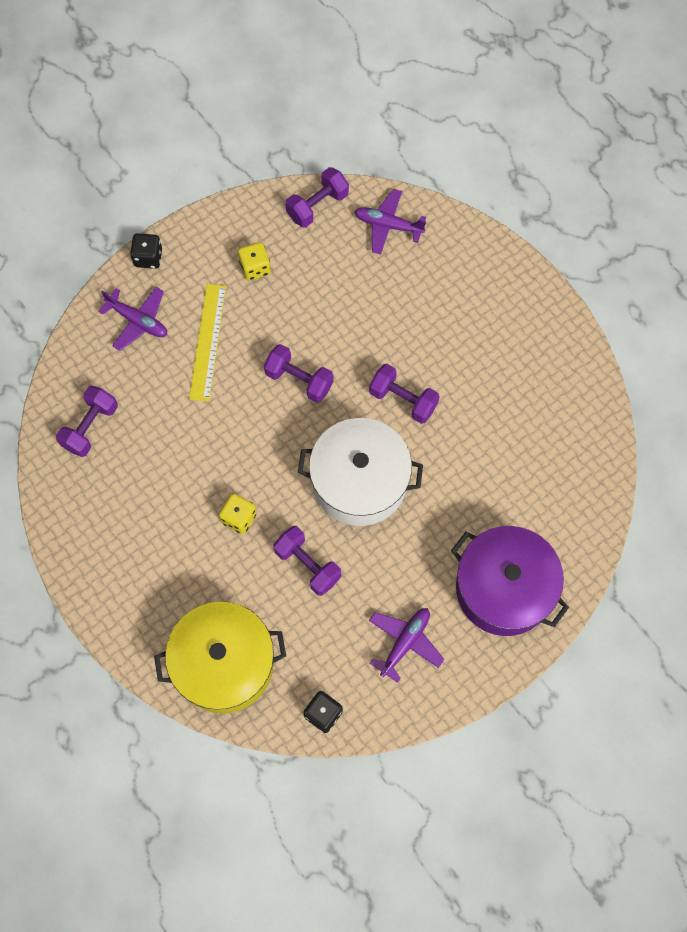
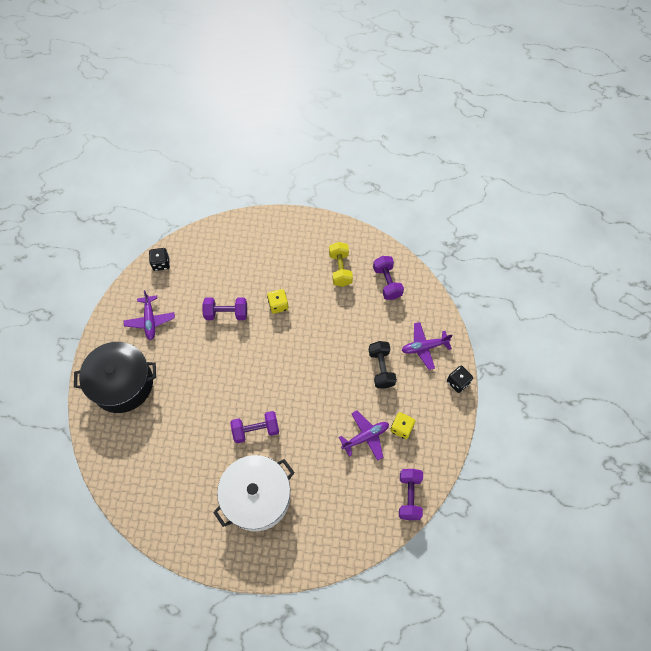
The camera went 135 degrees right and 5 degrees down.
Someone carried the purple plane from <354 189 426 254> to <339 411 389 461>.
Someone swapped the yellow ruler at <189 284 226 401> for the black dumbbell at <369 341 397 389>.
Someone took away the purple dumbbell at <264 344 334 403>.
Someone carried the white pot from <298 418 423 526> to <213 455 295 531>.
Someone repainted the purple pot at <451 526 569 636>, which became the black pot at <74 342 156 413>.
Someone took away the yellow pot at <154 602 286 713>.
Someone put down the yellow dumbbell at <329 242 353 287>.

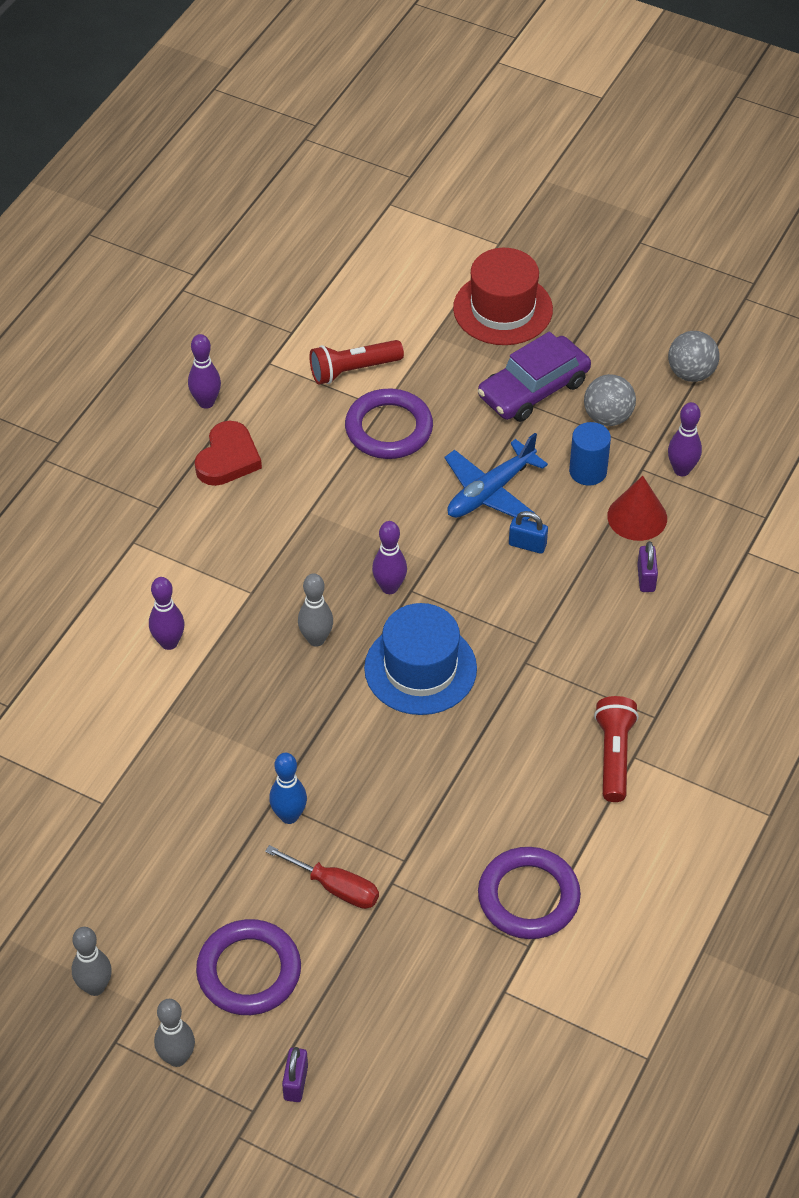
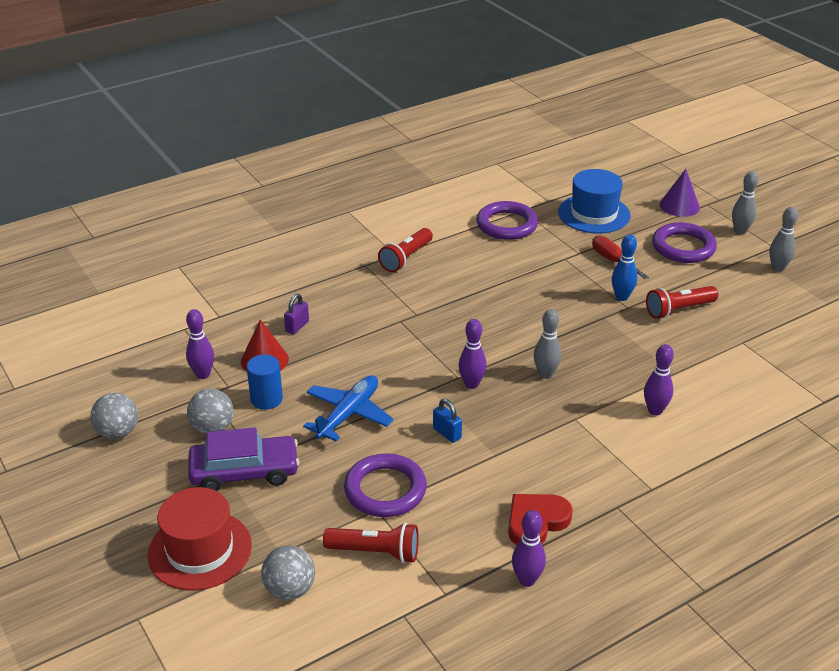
The camera went 150 degrees left and 15 degrees down.
Someone rotated the blue plane at <444 433 548 520> by 45 degrees counterclockwise.
Someone carried the blue padlock from <509 511 548 554> to <433 399 462 443>.
Someone carried the blue hat from <364 603 477 715> to <558 169 631 234>.
Someone swapped the purple padlock at <282 1047 308 1102> for the purple cone at <660 169 700 217>.
Someone put down the red flashlight at <646 286 718 319>.
Someone put down the grey ball at <261 545 315 600>.

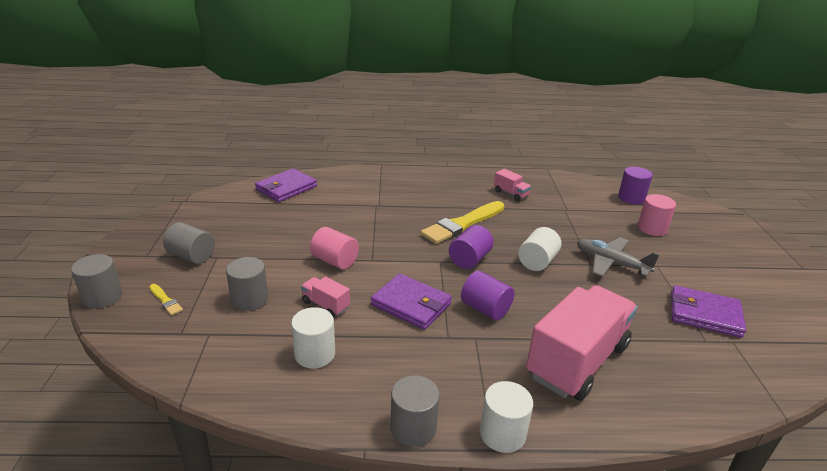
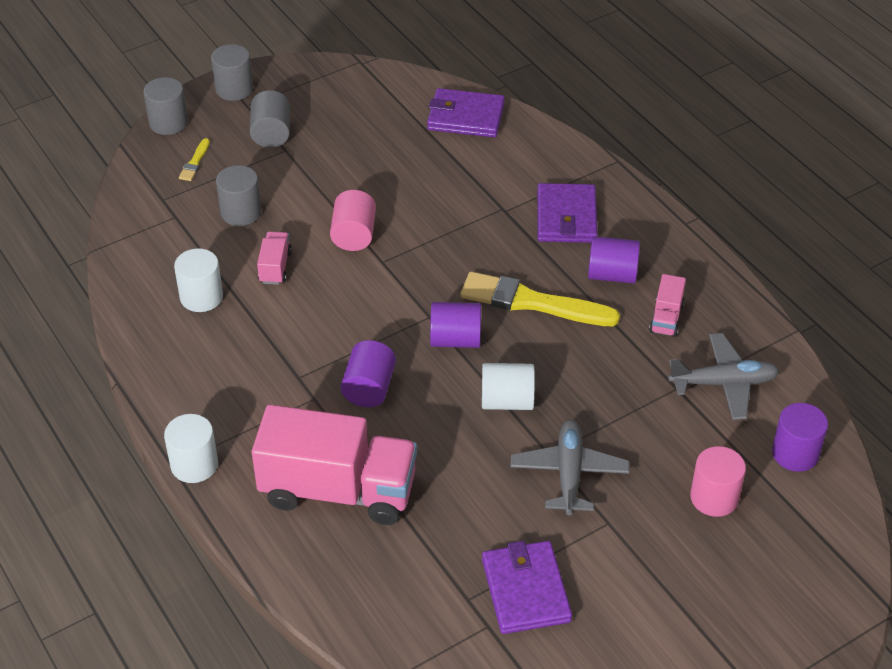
The camera went 60 degrees right and 15 degrees up.
Someone carried the purple wallet from <371 273 452 330> to <537 183 598 243>.
Someone carried the grey cylinder from <391 375 440 447> to <211 44 253 101>.
Someone put down the purple cylinder at <588 236 640 283>.
Someone put down the grey plane at <668 333 779 420>.

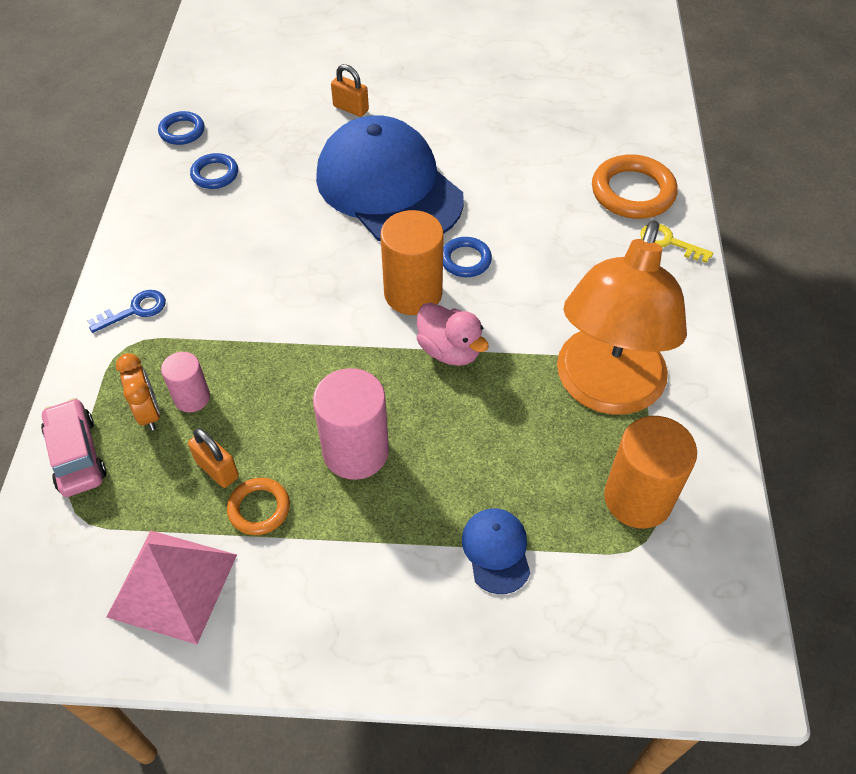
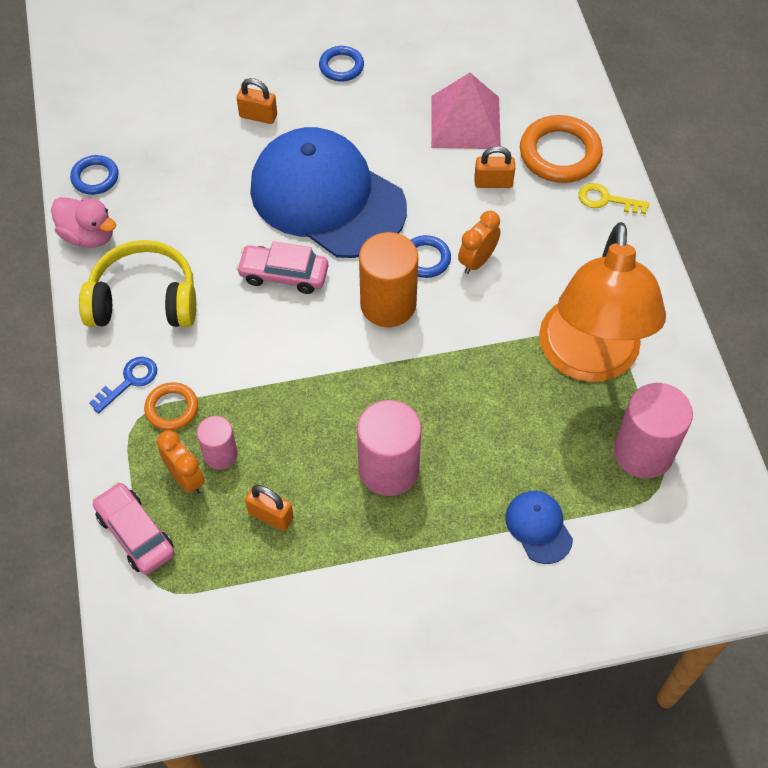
The camera went 15 degrees left and 5 degrees up.
Someone carried the blue ring from <190 153 238 189> to <319 46 364 81>.
Someone carried the pink duck from <417 302 489 366> to <51 197 116 248>.
Someone repainted the orange cylinder at <604 416 697 529>, which became the pink cylinder at <614 383 693 479>.
Someone carried the orange ring from <227 478 290 535> to <144 382 198 431>.
Someone carried the pink pyramid from <107 531 237 644> to <431 73 501 149>.
Someone put down the orange padlock at <474 146 515 188>.
Someone put down the orange clock at <458 211 500 274>.
Someone put down the yellow headphones at <79 240 196 327>.
Someone put down the pink car at <236 241 328 294>.

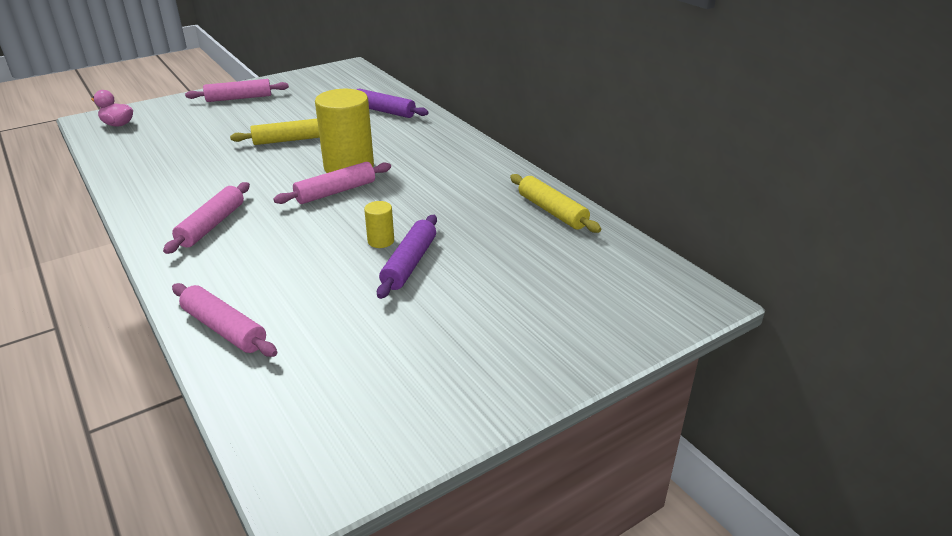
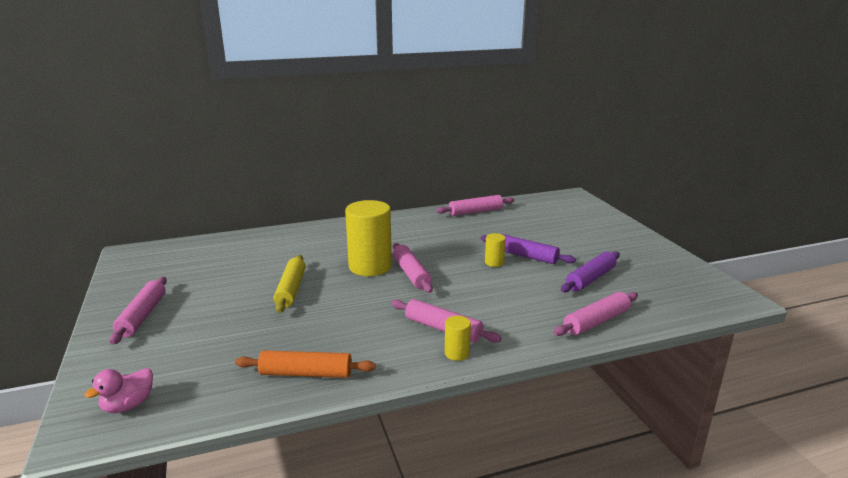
The camera went 75 degrees left and 10 degrees down.
Someone carried the purple rolling pin from <356 89 428 118> to <561 251 620 293>.
Someone repainted the yellow rolling pin at <510 174 601 233>, which became the pink rolling pin at <436 195 514 216>.
Someone put down the yellow cylinder at <445 316 471 361>.
Someone put down the orange rolling pin at <235 350 376 378>.

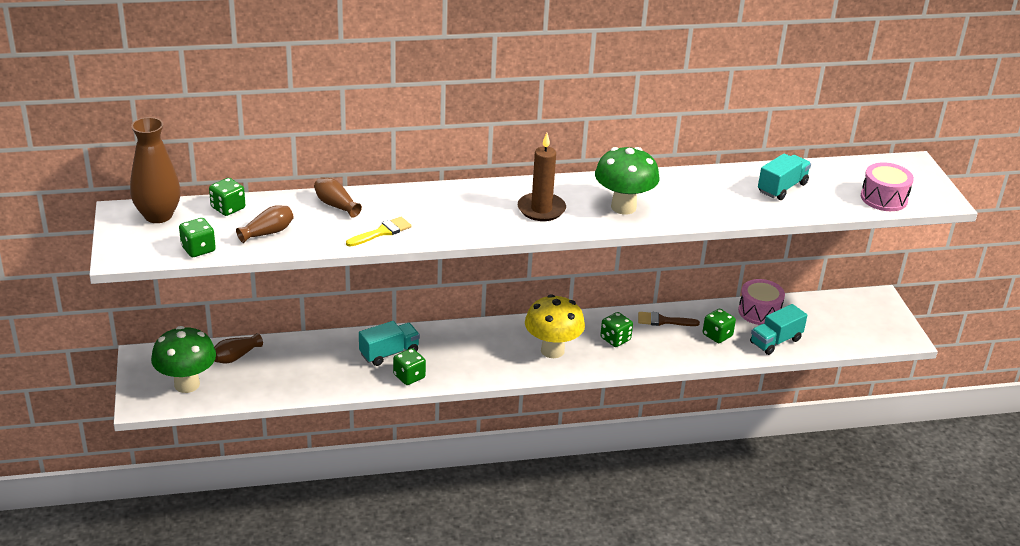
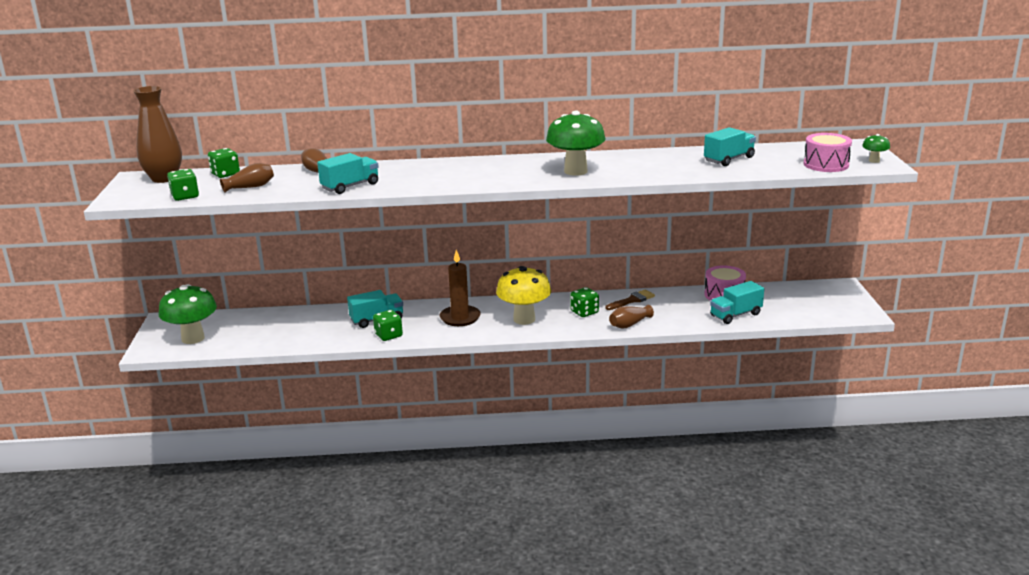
The camera went 10 degrees right and 10 degrees down.
Someone carried the brown candle from <518 133 566 221> to <440 250 481 326>.
Someone swapped the yellow brush at <346 216 412 247> for the turquoise truck at <317 153 379 194>.
Someone took away the green dice at <703 309 736 343>.
Someone rotated the brown brush at <638 312 700 326> by 135 degrees clockwise.
Someone carried the brown vase from <214 333 263 364> to <609 305 654 328>.
Someone put down the green mushroom at <862 134 890 163>.

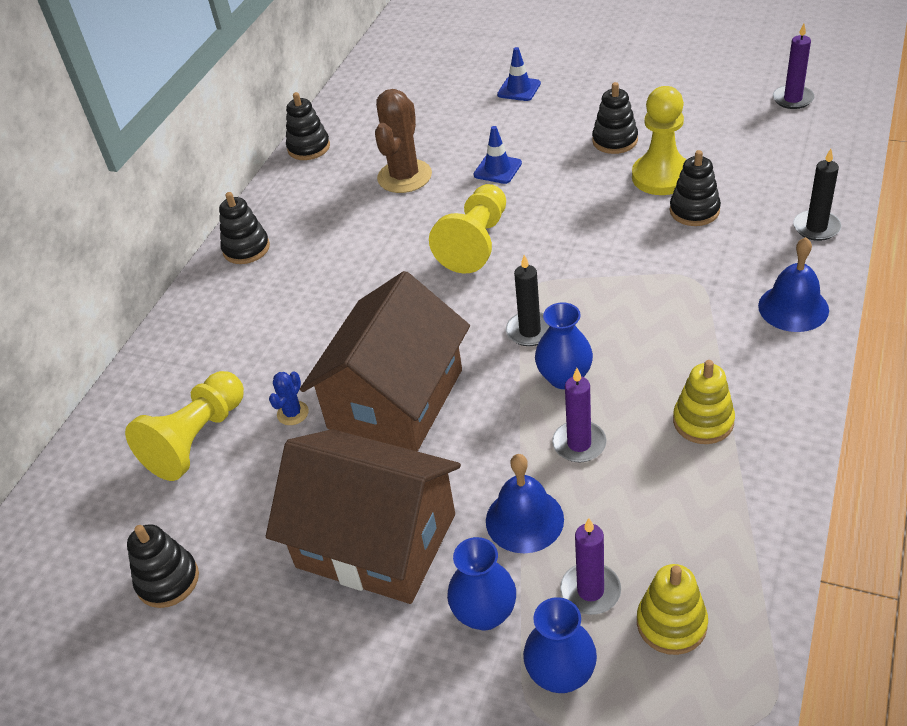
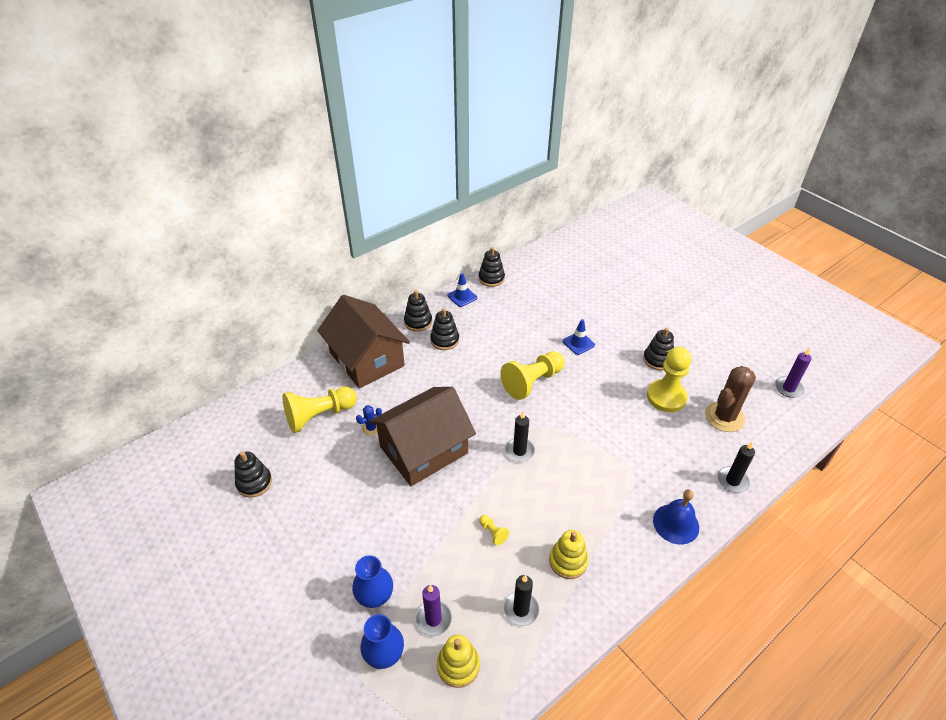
The camera went 25 degrees right and 0 degrees up.
Someone carried the blue traffic cone from <497 47 541 101> to <448 273 477 307>.
Someone carried the brown cactus from <375 89 432 193> to <705 366 756 432>.
Someone carried the black stacking toy from <670 150 721 226> to <430 308 459 350>.
Someone took away the blue vase at <535 302 593 389>.
Someone swapped the purple candle at <552 368 607 462> for the yellow pawn at <479 515 509 545>.
Someone carried the brown house from <266 429 461 604> to <317 295 410 388>.
Someone took away the blue bell at <486 454 564 553>.
Someone put down the black candle at <503 575 539 626>.

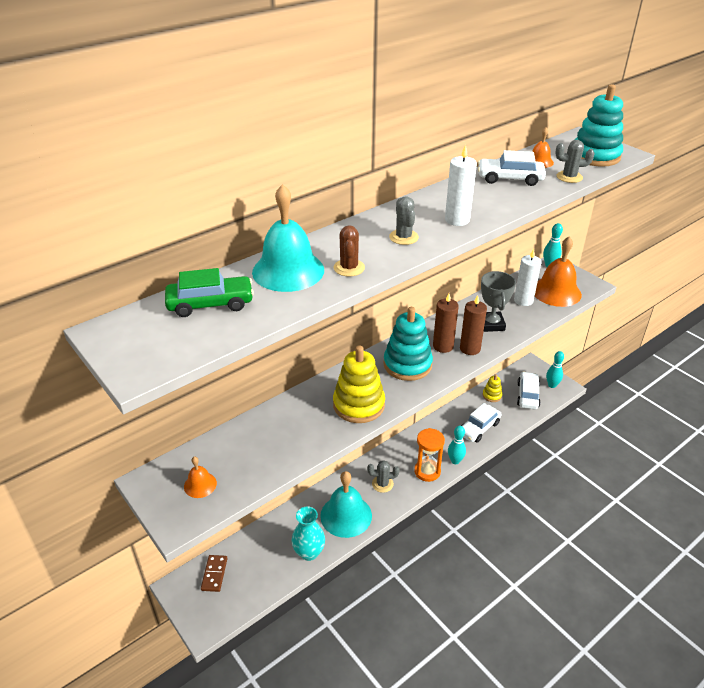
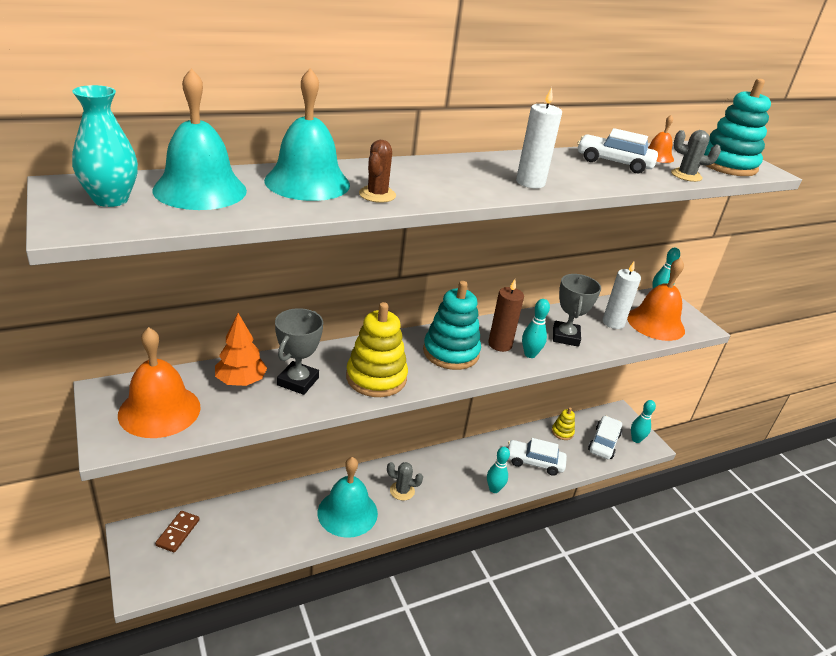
The camera went 10 degrees right and 5 degrees down.
Someone took away the grey cactus at <389 196 419 245>.
Someone swapped the green car at <165 268 254 317> for the turquoise bell at <152 68 247 210>.
Someone swapped the brown candle at <460 295 487 355> for the turquoise bowling pin at <522 299 550 358>.
Someone rotated the white car at <461 403 502 443> by 45 degrees clockwise.
Someone took away the orange hourglass at <414 428 445 482>.
Someone scaled the orange bell at <184 457 217 498> by 2.06.
Someone carried the turquoise vase from <292 507 325 561> to <72 85 138 207>.
Someone put down the grey trophy at <275 308 323 395>.
Someone put down the orange tree at <215 313 267 386>.

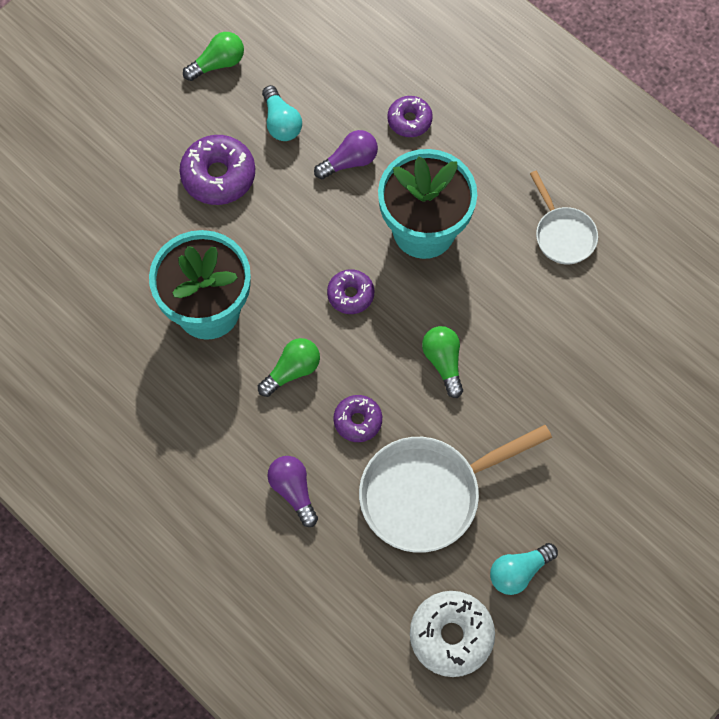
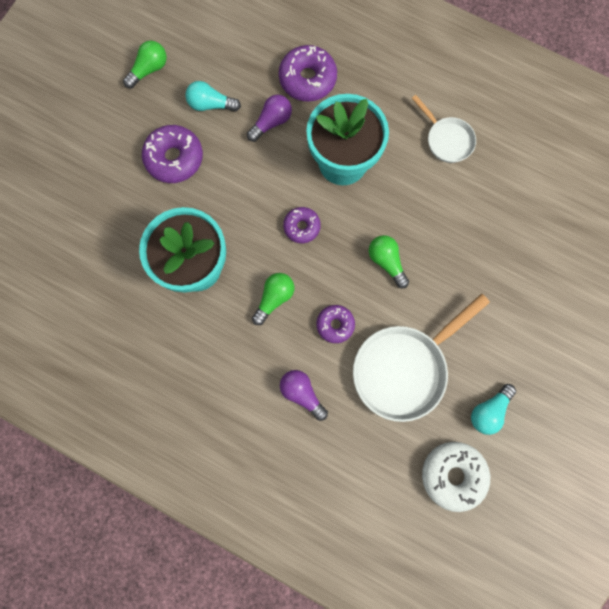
The camera went 15 degrees left and 10 degrees up.
Someone rotated the turquoise light bulb at <262 85 302 141> by 135 degrees clockwise.
Someone scaled the purple donut at <387 96 433 137> by 1.64.

